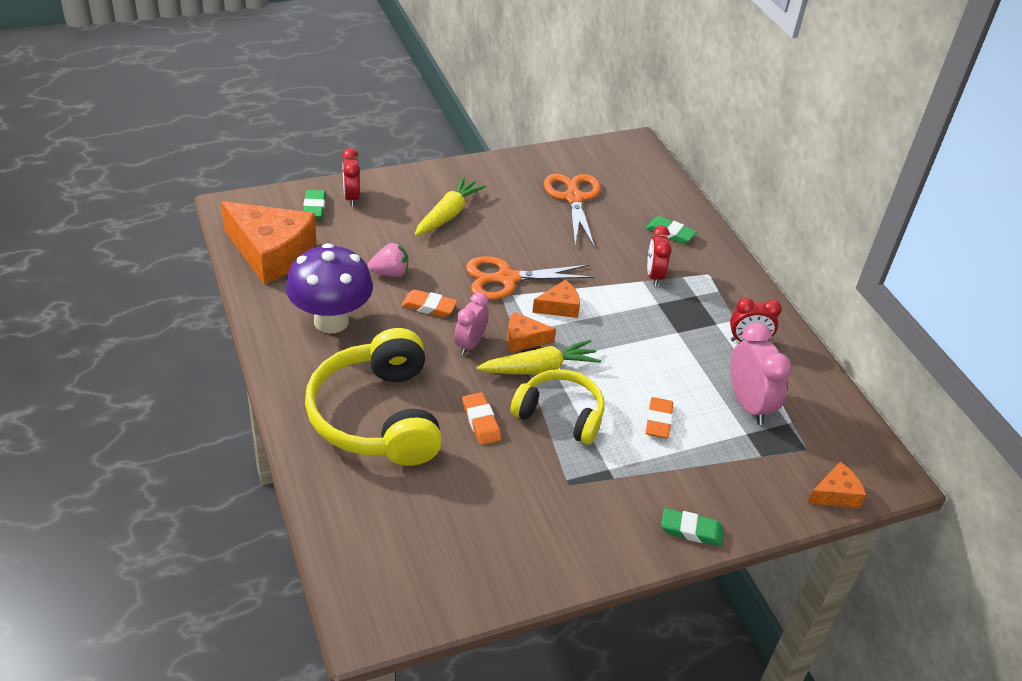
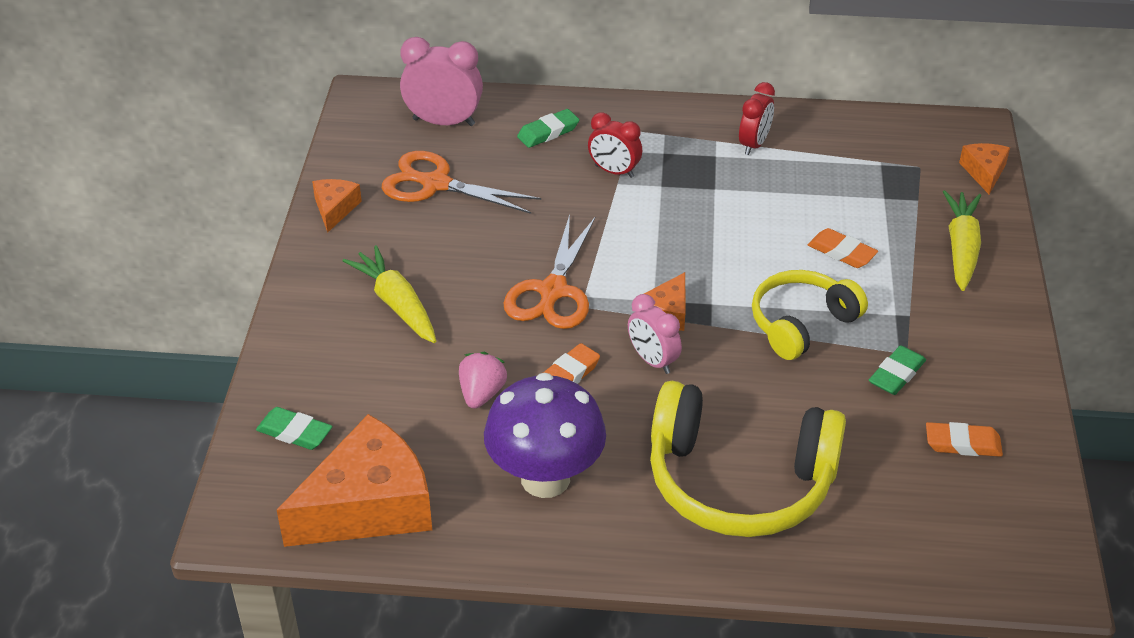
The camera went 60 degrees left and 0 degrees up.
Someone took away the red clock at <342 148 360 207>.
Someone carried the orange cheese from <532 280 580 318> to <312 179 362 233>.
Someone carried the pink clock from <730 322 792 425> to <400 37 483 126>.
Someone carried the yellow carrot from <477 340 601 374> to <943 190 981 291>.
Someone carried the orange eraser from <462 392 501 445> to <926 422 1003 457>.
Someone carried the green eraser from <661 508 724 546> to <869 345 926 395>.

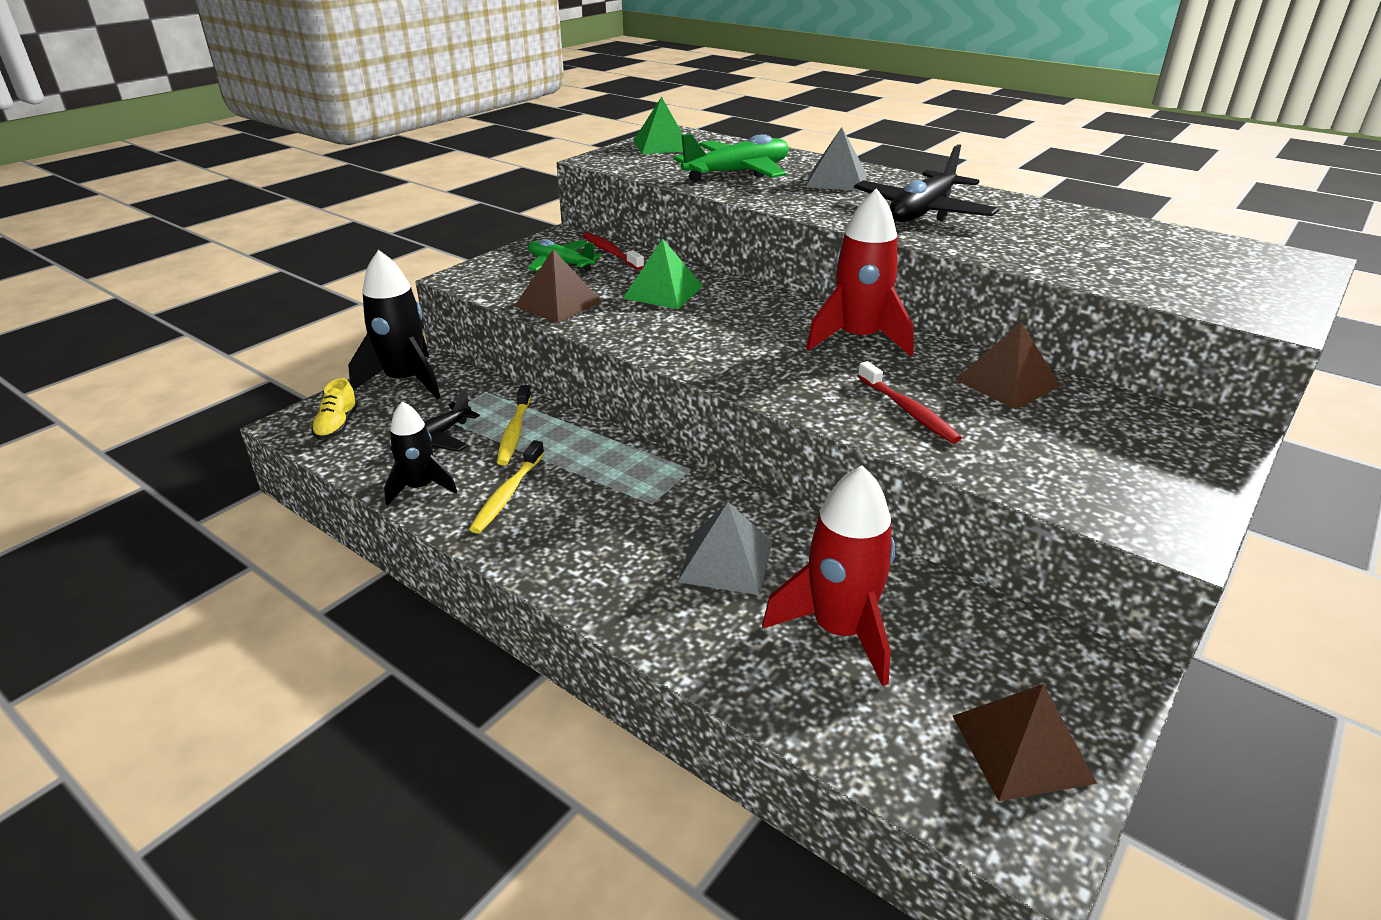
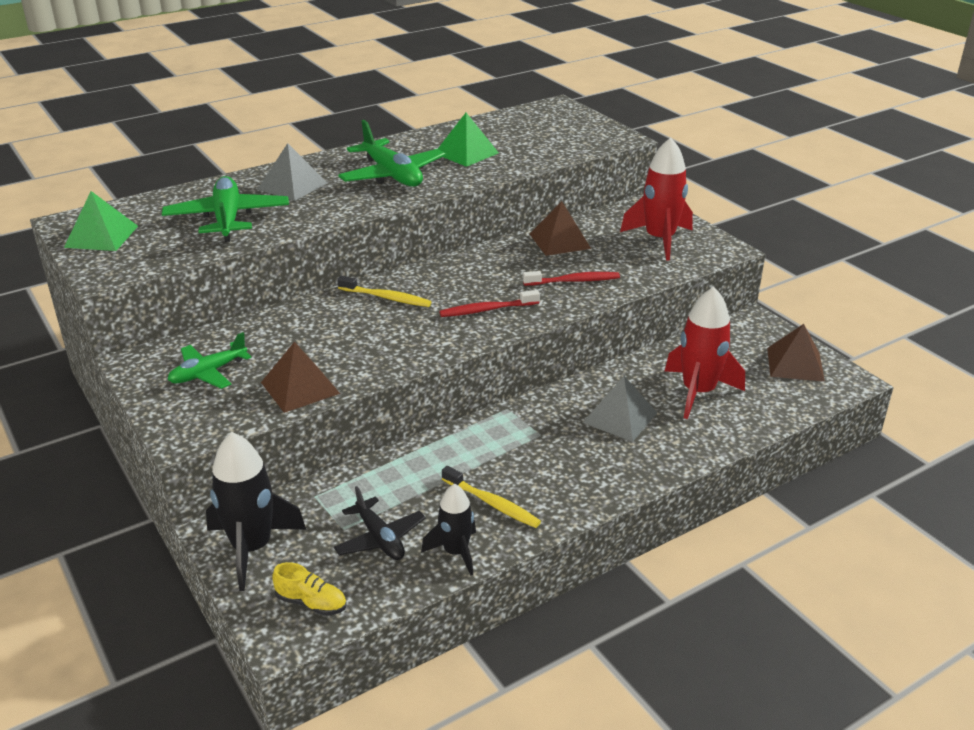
The camera went 70 degrees left and 0 degrees up.
Someone repainted the black plane at <854 144 999 222>, which became the green plane at <338 120 445 187>.
Someone carried the red rocket from <806 188 914 356> to <620 137 693 260>.
Someone carried the red toothbrush from <583 232 644 270> to <439 290 540 317>.
Someone carried the green pyramid from <623 238 703 309> to <438 113 499 167>.
Someone carried the yellow toothbrush from <497 385 531 465> to <337 276 431 307>.

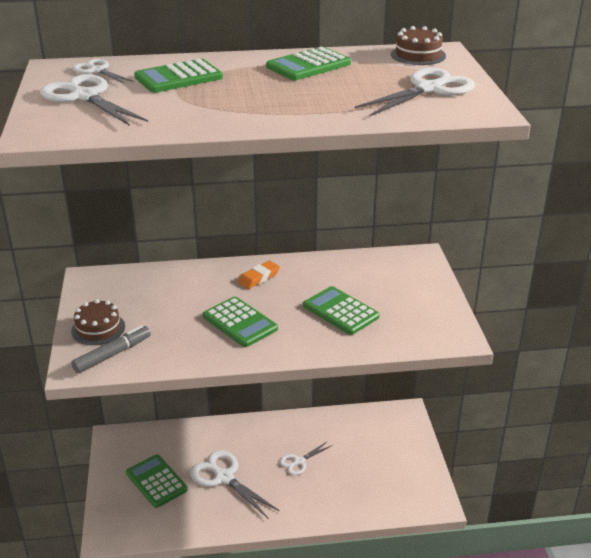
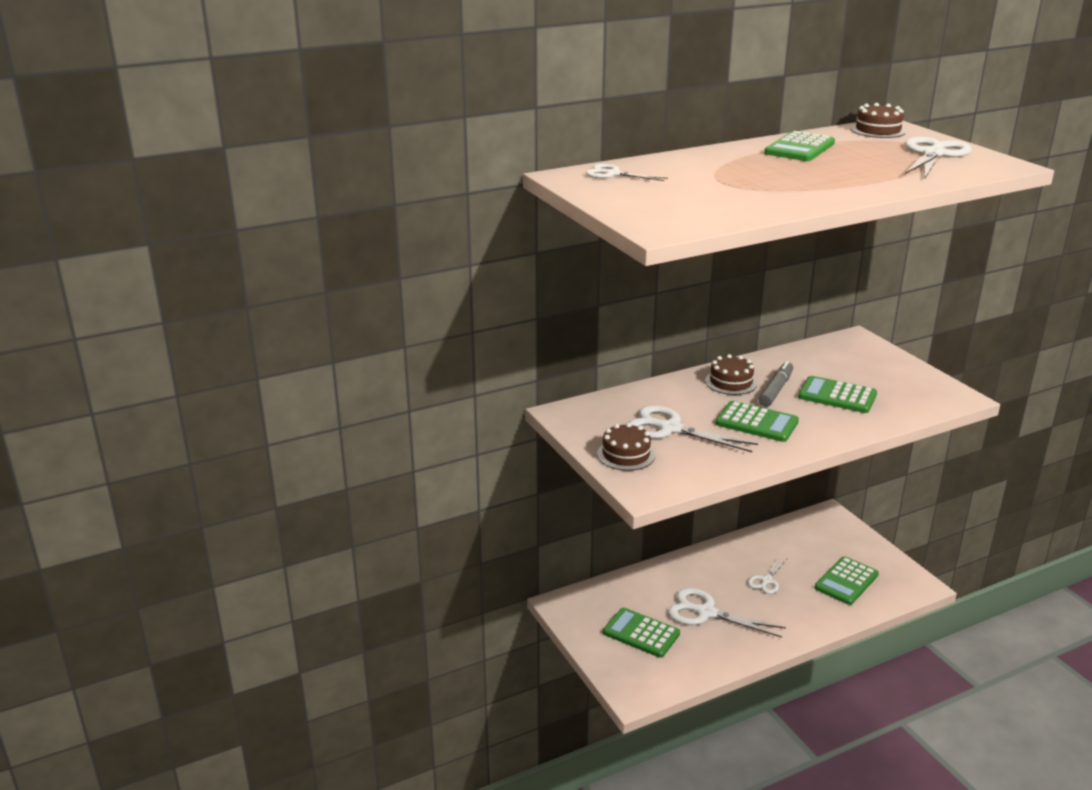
The camera went 20 degrees left and 5 degrees down.
Someone carried the green calculator from <134 59 223 93> to <815 556 879 605>.
Someone carried the white scissors from <40 74 148 126> to <629 405 758 452>.
Someone swapped the orange eraser at <238 261 280 289> for the brown cake at <705 354 757 395>.
Someone carried the grey marker from <71 325 151 373> to <759 361 793 407>.

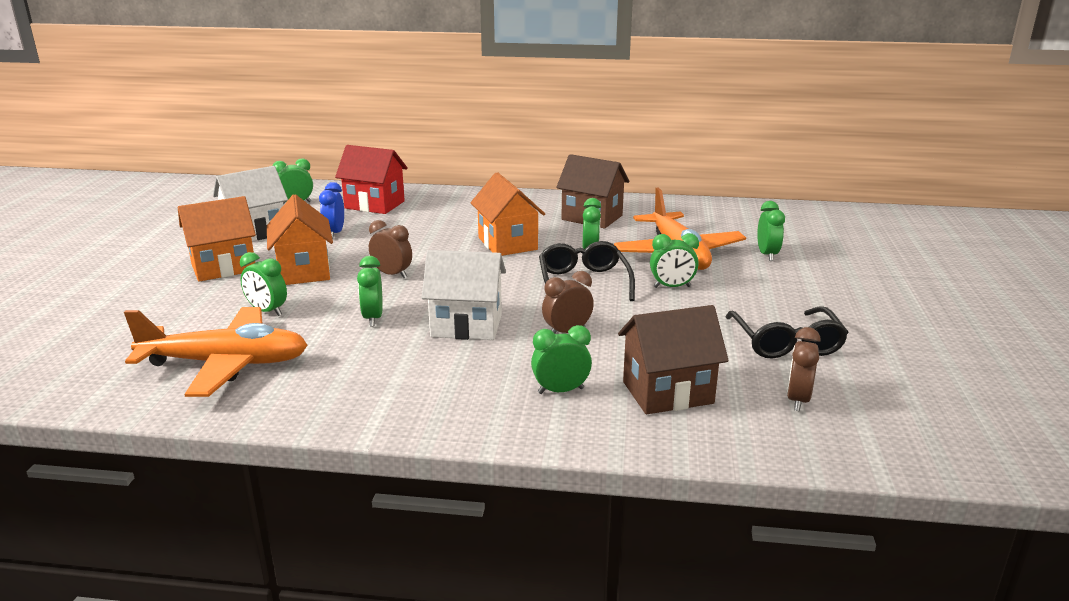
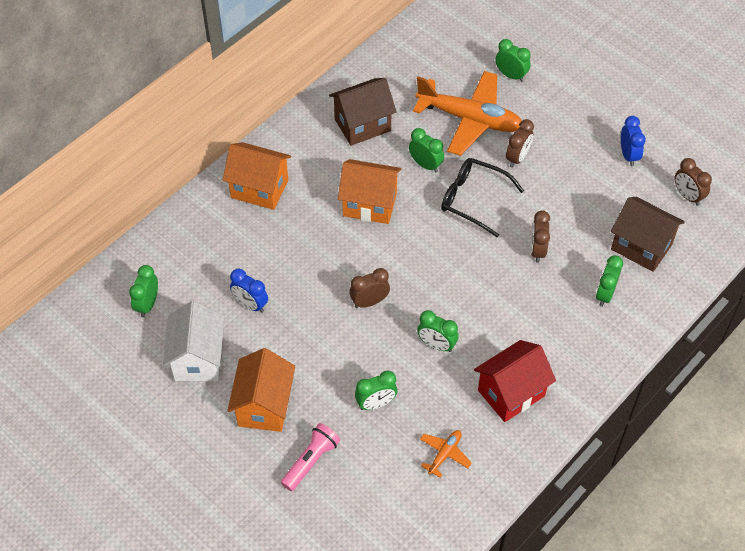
The camera went 55 degrees left and 30 degrees up.
Someone carried the red house from <335 145 408 214> to <474 340 556 422>.
Someone carried the orange house from <267 194 333 285> to <223 142 291 210>.
Someone repainted the green clock at <650 233 699 288>, which became the brown clock at <506 119 534 168>.
Someone took away the white house at <422 250 506 340>.
Someone rotated the brown house at <618 305 729 414> by 75 degrees counterclockwise.
Someone swapped the black glasses at <726 306 849 359> for the blue clock at <621 116 646 166>.
Someone scaled the orange plane at <124 307 308 397> by 0.43.
Someone put down the pink flashlight at <281 423 340 491>.

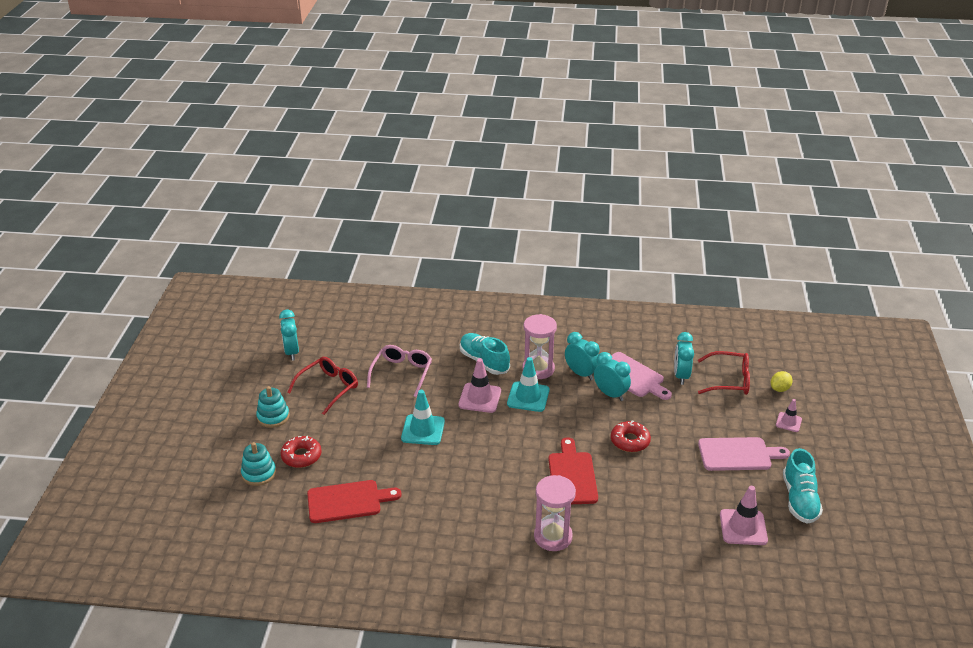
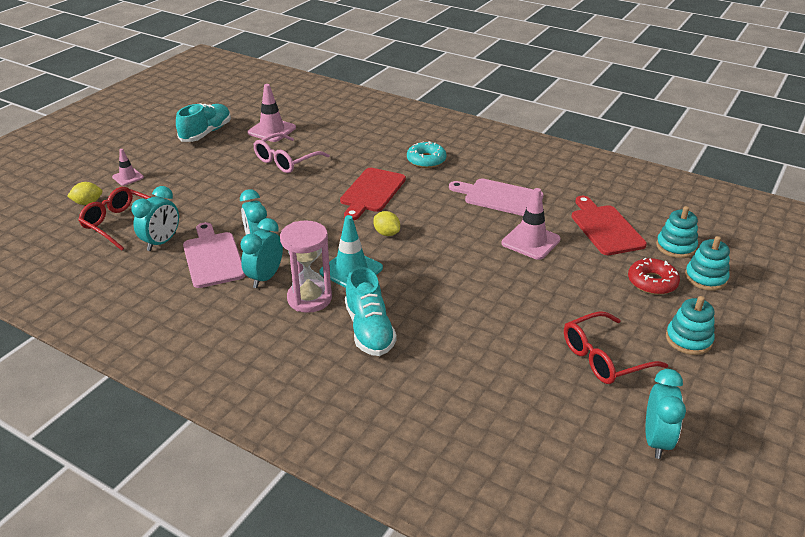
The camera went 155 degrees left and 0 degrees up.
Someone rotated the turquoise clock at <565 332 600 380> by 45 degrees clockwise.
Someone carried the pink glasses from <367 345 432 397> to <253 133 330 173>.
Someone carried the pink traffic cone from <458 358 501 413> to <502 188 561 260>.
Someone took away the turquoise traffic cone at <401 390 445 445>.
Someone took away the red donut at <611 421 651 452>.
Someone carried the pink cutting board from <698 437 790 471> to <449 178 544 216>.
Someone swapped the pink hourglass at <534 475 576 551> for the turquoise donut at <407 141 447 168>.
Someone rotated the red cutting board at <307 480 401 523> by 60 degrees clockwise.
Someone put down the turquoise stacking toy at <656 206 698 258>.
Someone put down the yellow lemon at <373 211 400 236>.

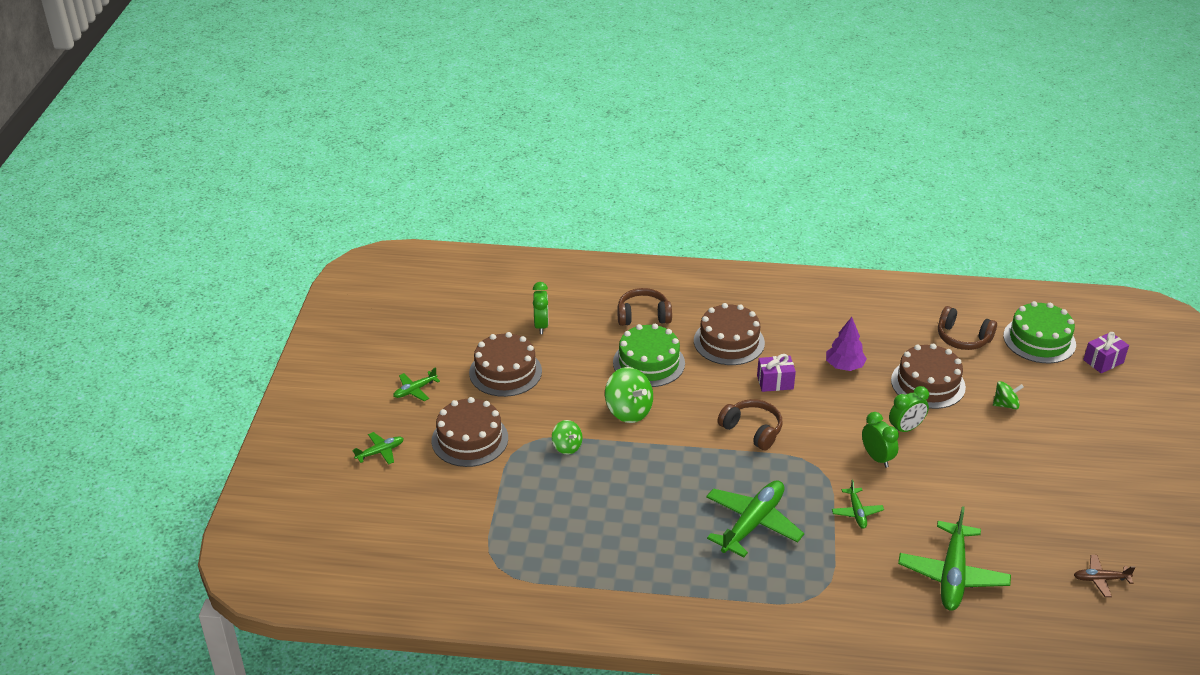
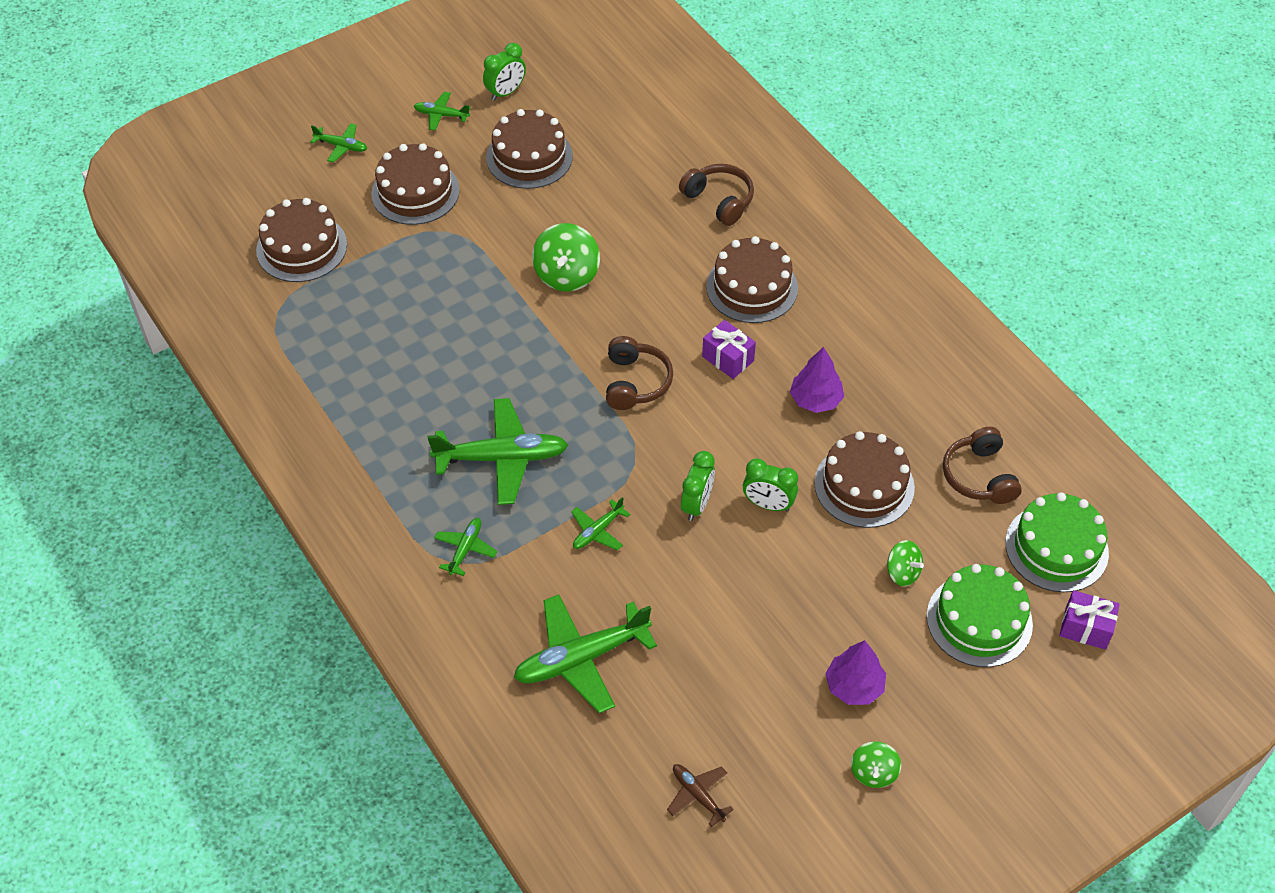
The camera went 50 degrees right and 15 degrees up.
Someone carried the green clock from <533 282 549 334> to <483 43 526 101>.
Someone carried the green cake from <613 324 685 387> to <927 564 1033 667>.
Someone carried the green spinning top from <552 420 583 455> to <851 741 901 788>.
Someone put down the brown cake at <256 198 347 282>.
Someone put down the green plane at <434 518 498 576>.
Someone put down the purple tree at <825 640 886 705>.

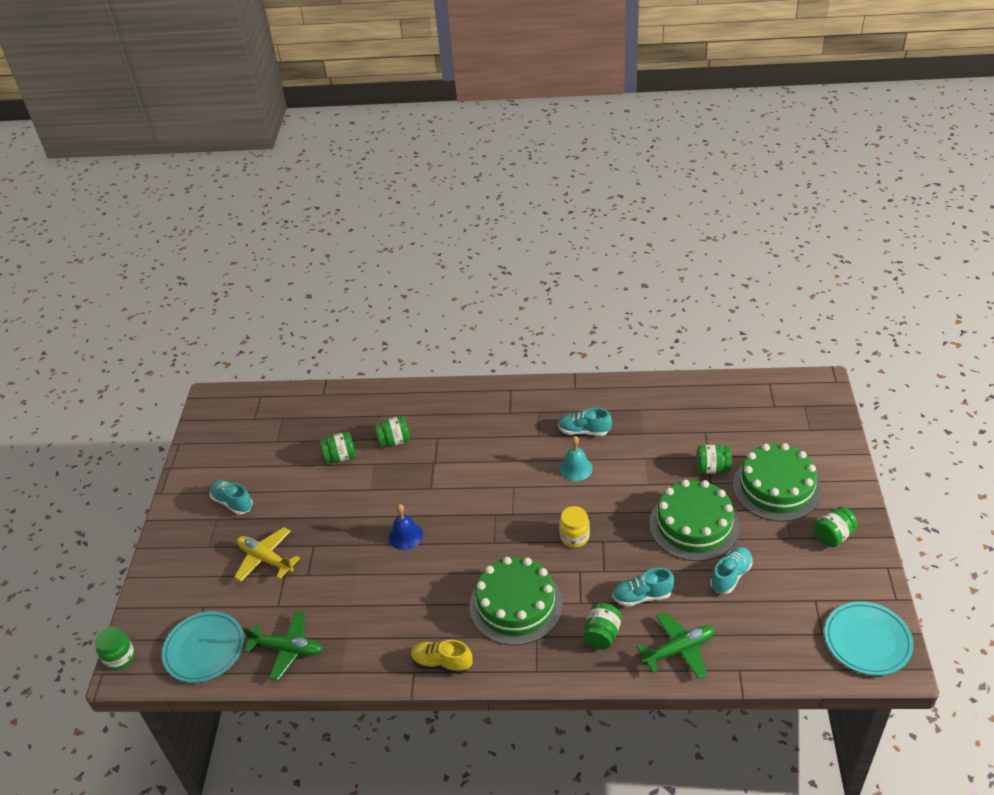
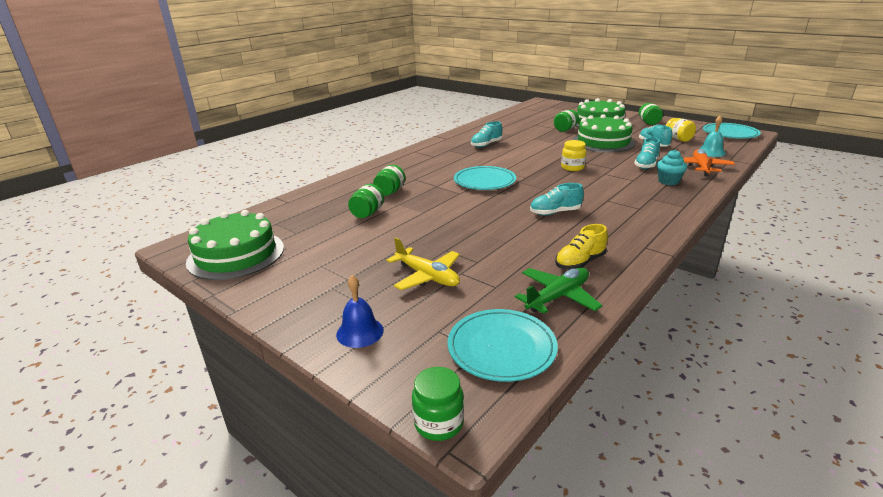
The camera went 55 degrees left and 15 degrees down.
Someone carried the turquoise bell from <560 436 593 481> to <700 116 726 157>.
Someone carried the turquoise shoe from <210 480 253 515> to <530 183 584 215>.
Someone carried the blue bell from <389 504 423 550> to <336 275 384 348>.
Someone rotated the yellow plane at <234 527 300 582> by 120 degrees counterclockwise.
Someone carried the green cake from <470 557 563 645> to <186 210 284 280>.
Someone swapped the green jar at <583 603 622 649> for the turquoise cupcake at <657 149 687 185>.
Someone repainted the green plane at <637 612 715 679>, which became the orange plane at <683 149 735 176>.
Someone carried the yellow shoe from <411 640 473 674> to <555 224 608 270>.
Someone put down the yellow jar at <666 118 696 142>.
Someone put down the turquoise plate at <454 166 516 190>.

